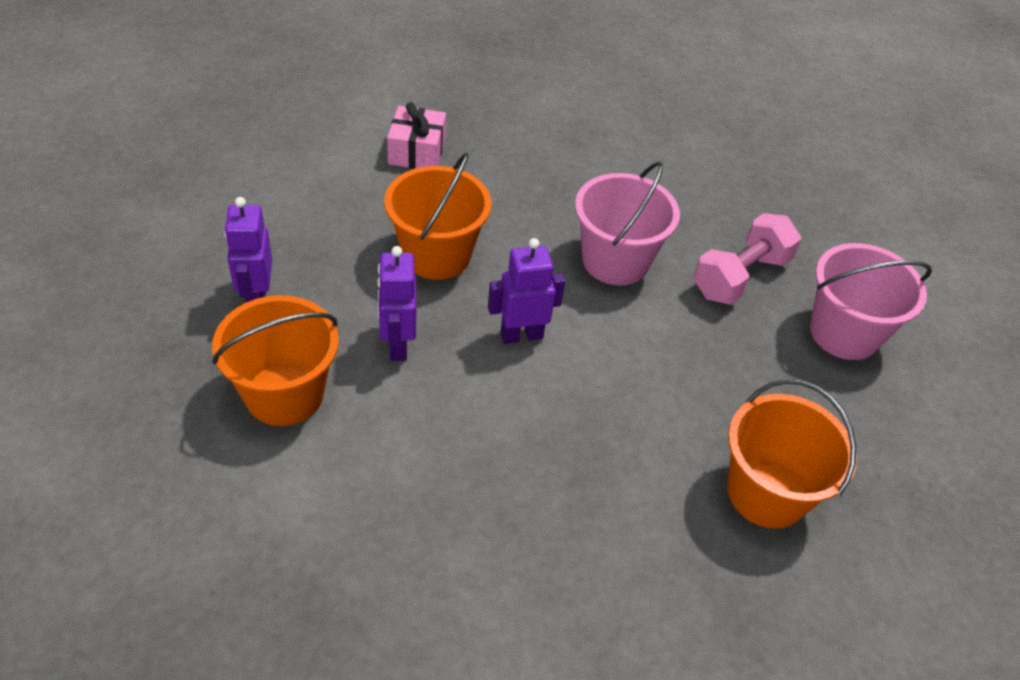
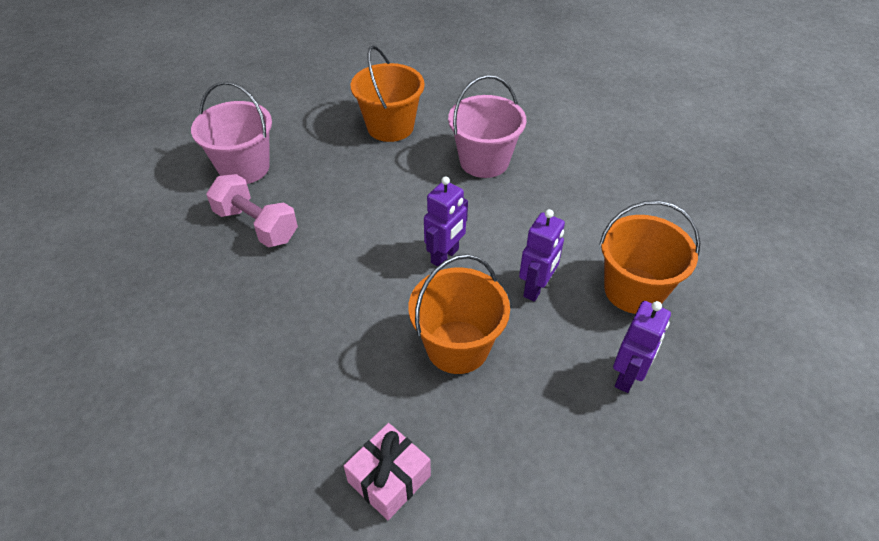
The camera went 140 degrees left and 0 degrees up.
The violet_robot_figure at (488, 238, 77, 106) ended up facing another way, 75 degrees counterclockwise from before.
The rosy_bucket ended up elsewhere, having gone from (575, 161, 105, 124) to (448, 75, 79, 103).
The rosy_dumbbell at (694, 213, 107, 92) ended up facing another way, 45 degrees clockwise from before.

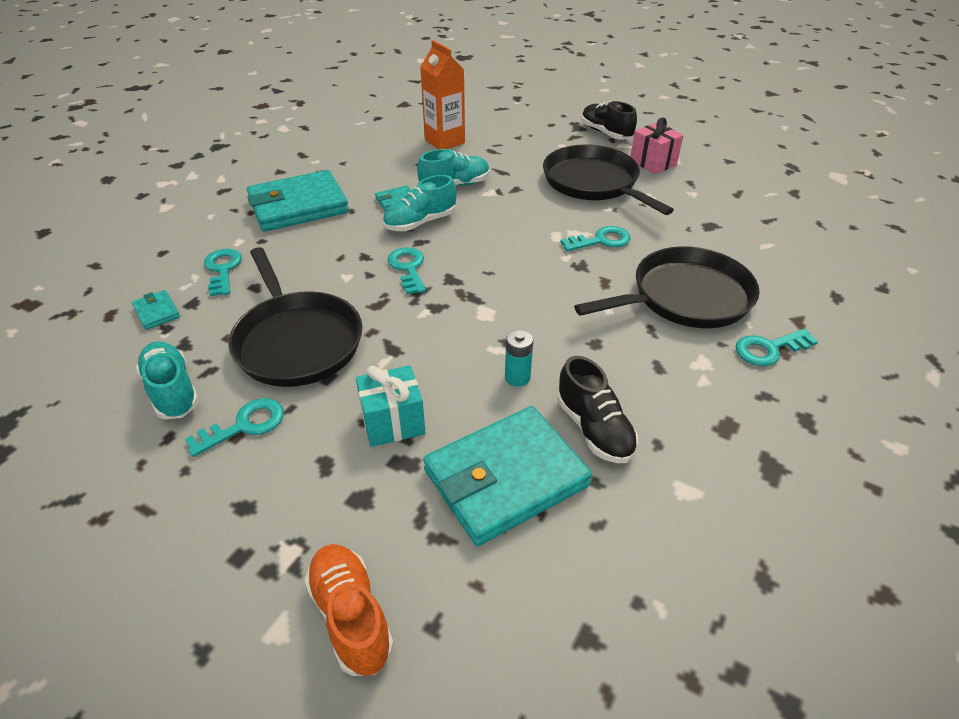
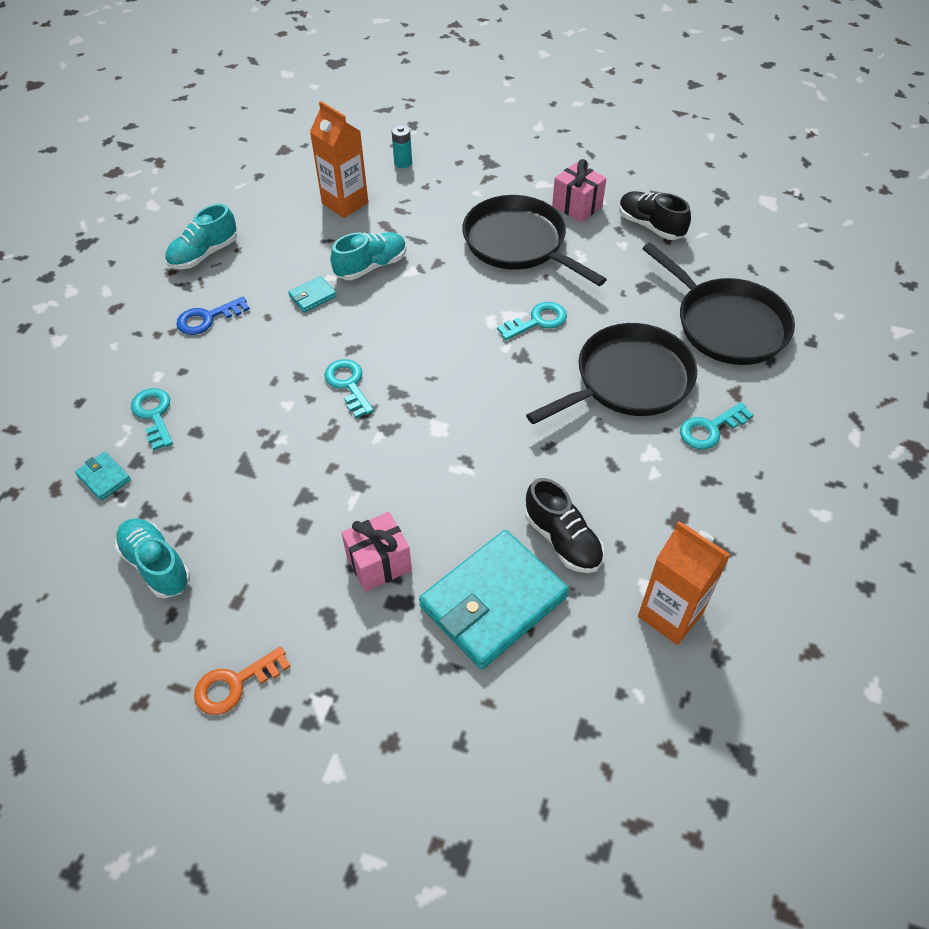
The camera went 10 degrees left and 10 degrees up.
The second view lost the teal_door_key at (185, 398, 99, 59).
The black_pan ended up elsewhere, having gone from (228, 247, 134, 140) to (642, 242, 153, 123).
Where the teal_billfold stood at (247, 170, 102, 62), the cobalt_door_key came to stand at (176, 297, 74, 38).
The second view lost the bright_orange_lace-up_shoe at (304, 544, 90, 132).
What was the teal_gift at (356, 365, 69, 82) turned into the rosy_gift at (341, 512, 71, 80).
The teal_lace-up_shoe ended up elsewhere, having gone from (383, 175, 73, 56) to (165, 204, 72, 65).
The teal_battery ended up elsewhere, having gone from (505, 330, 28, 57) to (392, 125, 20, 43).
The black_lace-up_shoe ended up elsewhere, having gone from (581, 101, 56, 39) to (619, 191, 72, 49).
The second view gained the bright_orange_door_key at (194, 647, 97, 68).
The second view gained the bright_orange_juice_carton at (638, 521, 93, 124).

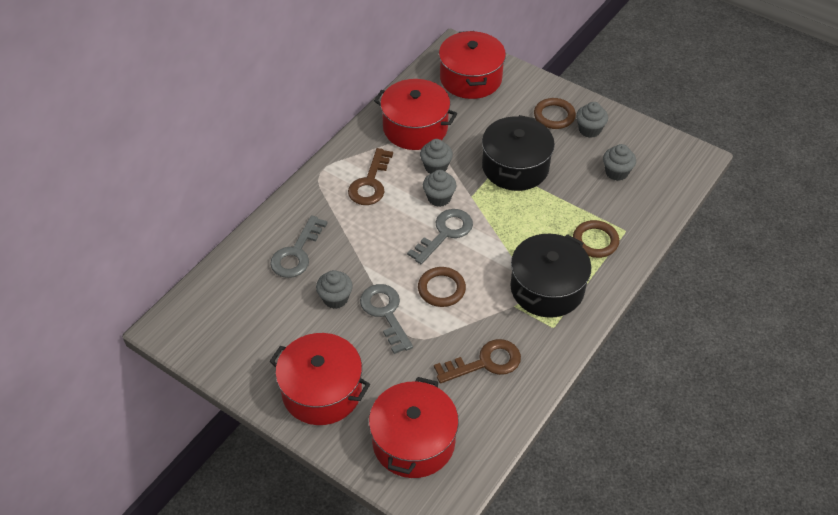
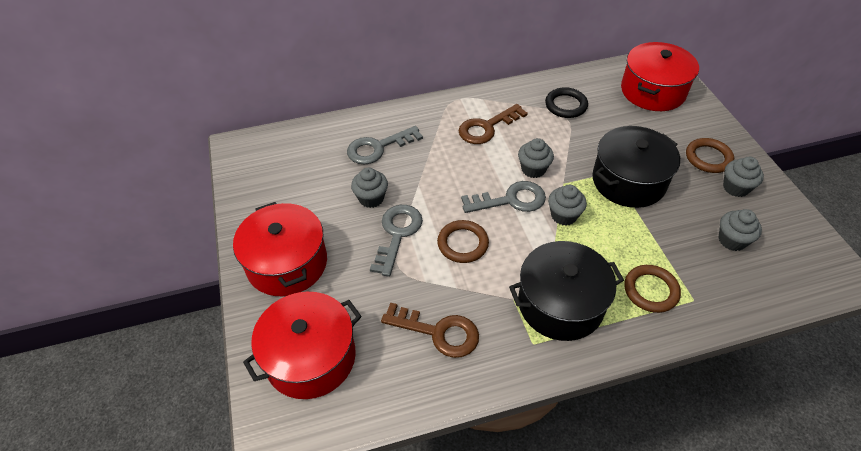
The camera went 40 degrees right and 0 degrees up.
Where the crimson_stockpot stood at (374, 79, 83, 71), the black_ring came to stand at (545, 87, 43, 31).
The gray_fairy_cake ended up elsewhere, having gone from (420, 139, 33, 35) to (548, 185, 39, 41).

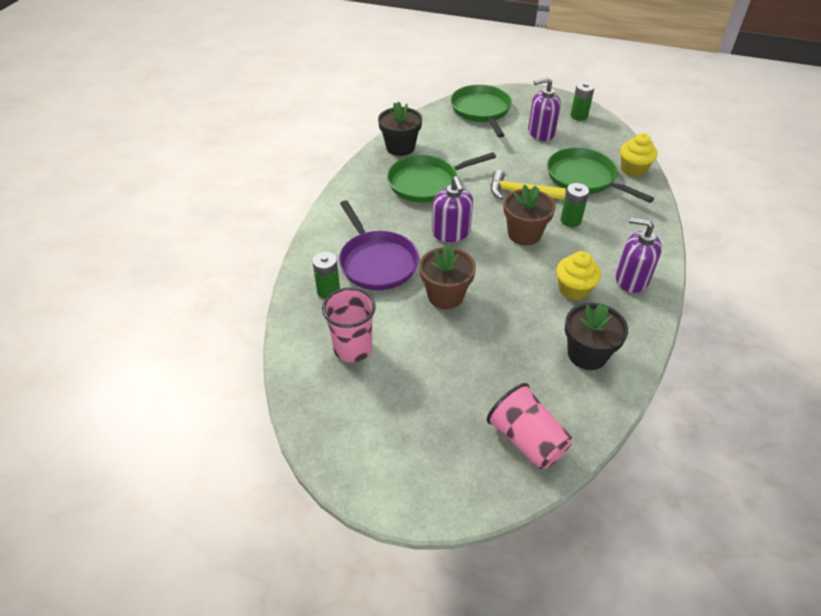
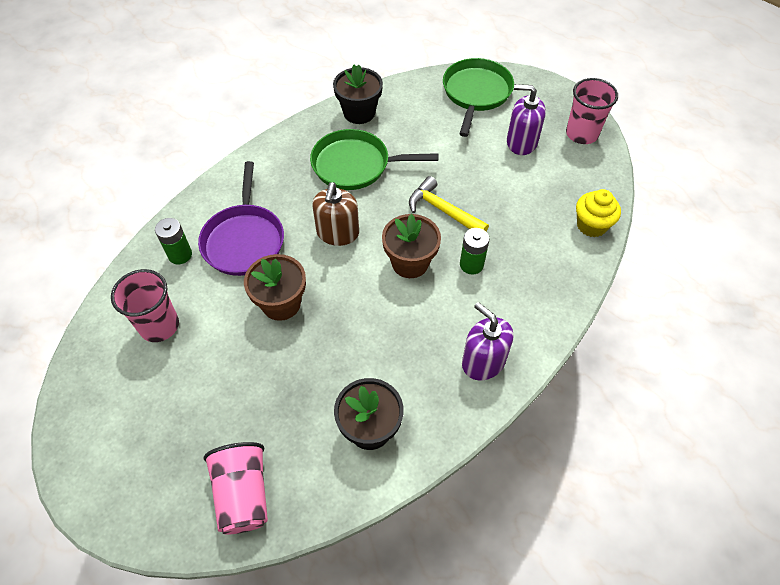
The camera went 25 degrees right and 10 degrees up.
What was the violet_pump_bottle at (432, 176, 41, 66) turned into the dark_brown_pump_bottle at (312, 182, 47, 64).
The second view lost the green_pan at (547, 148, 107, 55).
The second view lost the bright_yellow_fairy_cake at (556, 251, 45, 50).
Where the green_battery stood at (571, 82, 24, 38), the rosy_beaker came to stand at (566, 78, 52, 66).

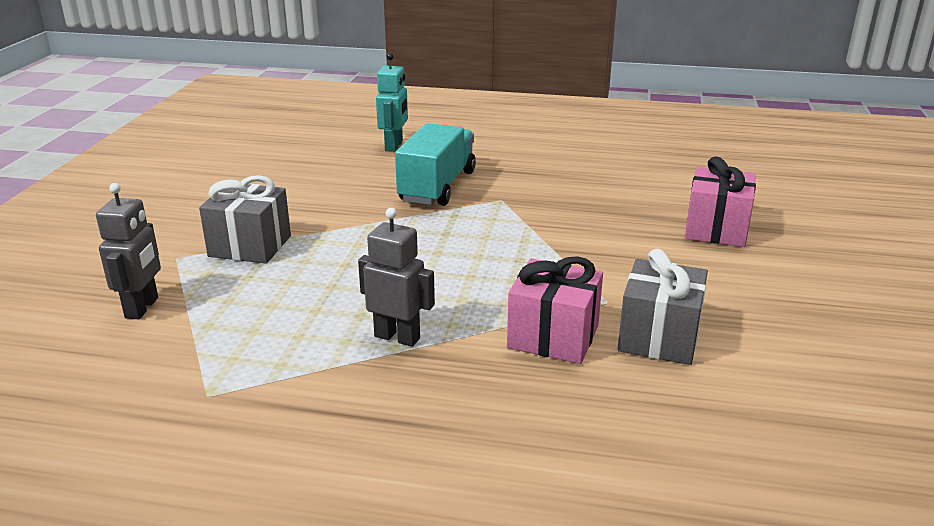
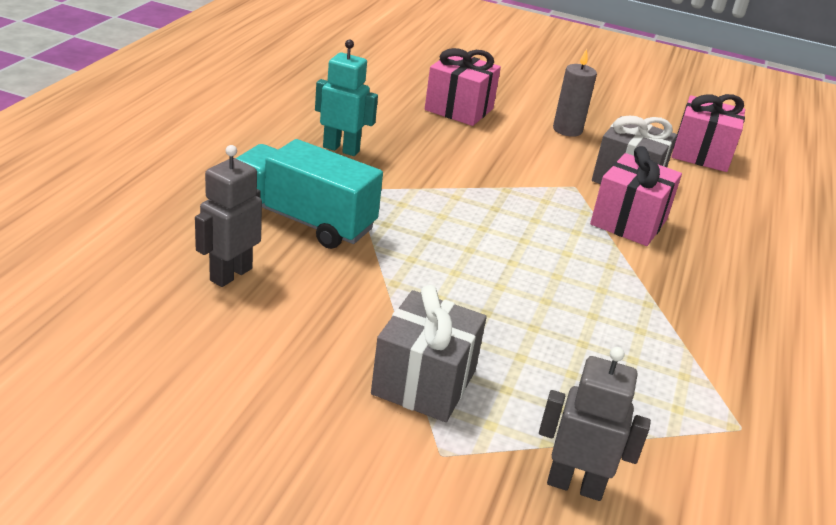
The camera went 85 degrees left and 5 degrees up.
The gray_robot_figure ended up elsewhere, having gone from (358, 208, 77, 139) to (195, 145, 67, 142).
The teal_robot_figure ended up elsewhere, having gone from (376, 53, 32, 99) to (315, 40, 63, 116).
The second view gained the gray_candle at (553, 49, 44, 88).
The second view gained the rosy_gift at (671, 94, 74, 78).

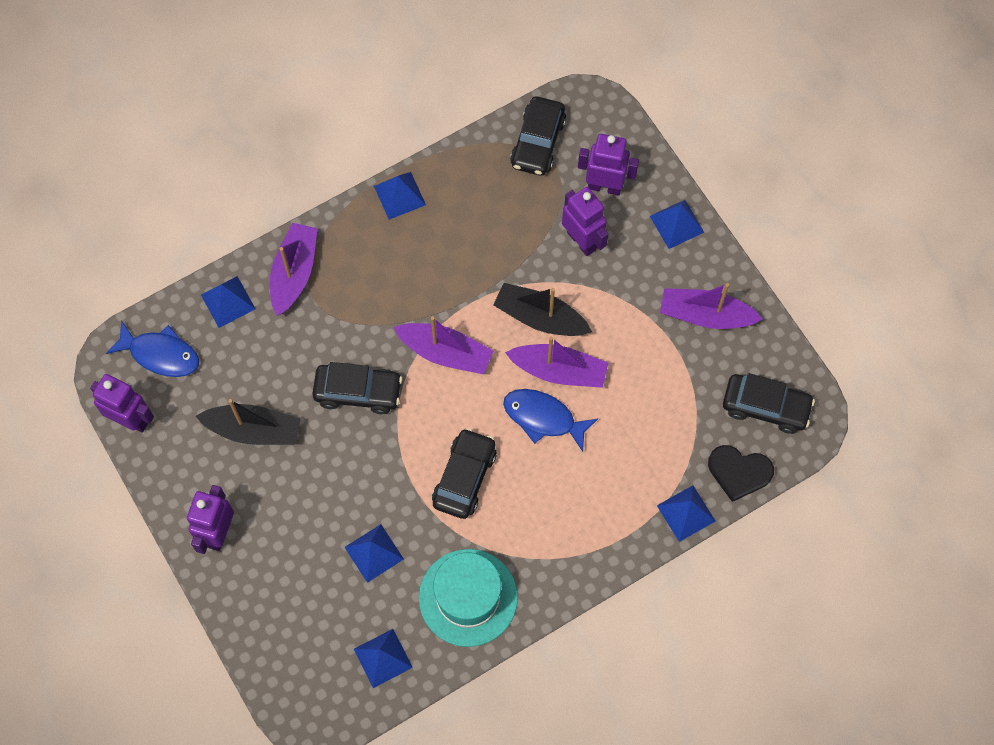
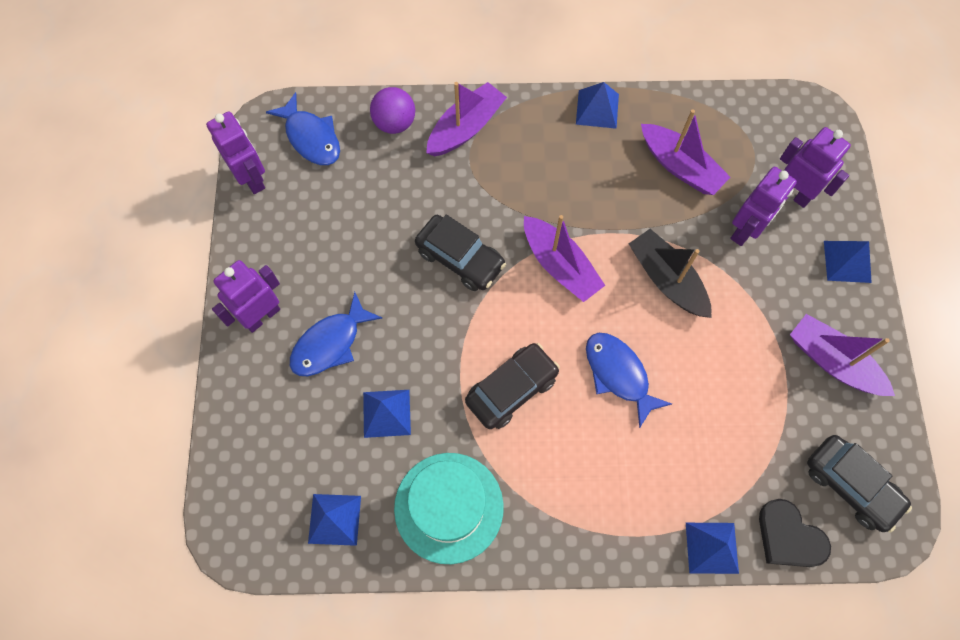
The camera went 30 degrees right and 0 degrees up.
The second view lost the black_toy_boat at (196, 399, 104, 46).
Where the cobalt_solid_pyramid stood at (201, 276, 54, 52), the violet_play_ball came to stand at (370, 87, 45, 47).
The violet_toy_boat ended up elsewhere, having gone from (505, 337, 103, 51) to (641, 110, 90, 85).
The second view lost the black_car at (510, 97, 56, 79).
The violet_robot_figure at (562, 187, 46, 69) ended up facing another way, 45 degrees clockwise from before.
The second view gained the cobalt_fish at (290, 292, 92, 84).

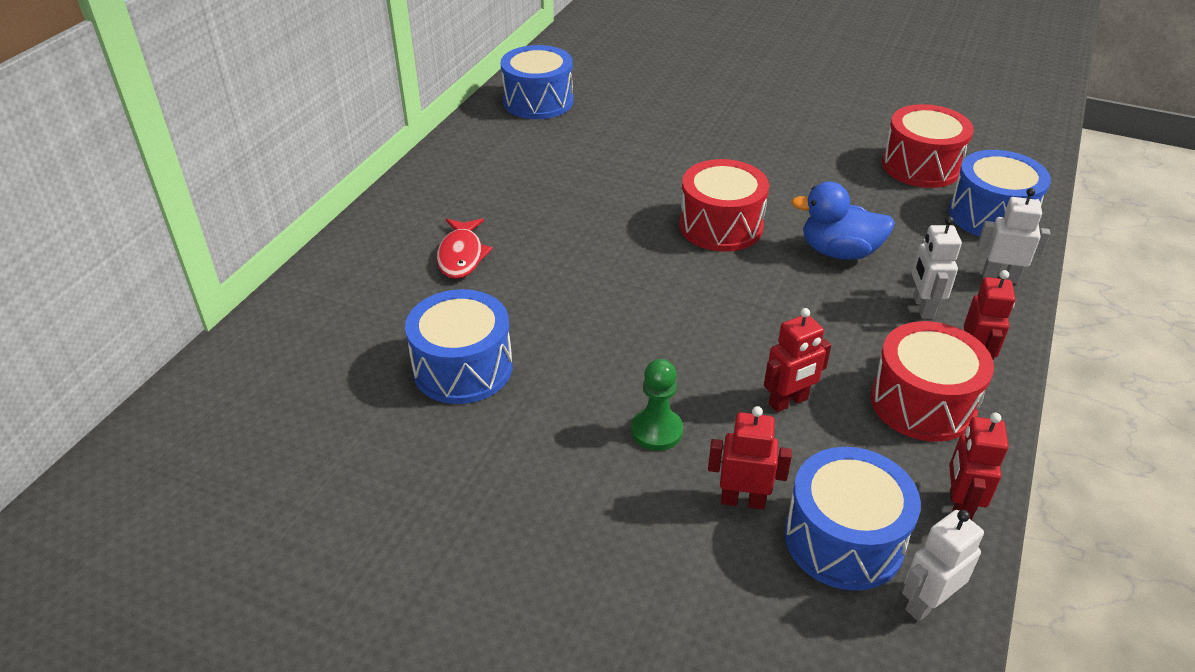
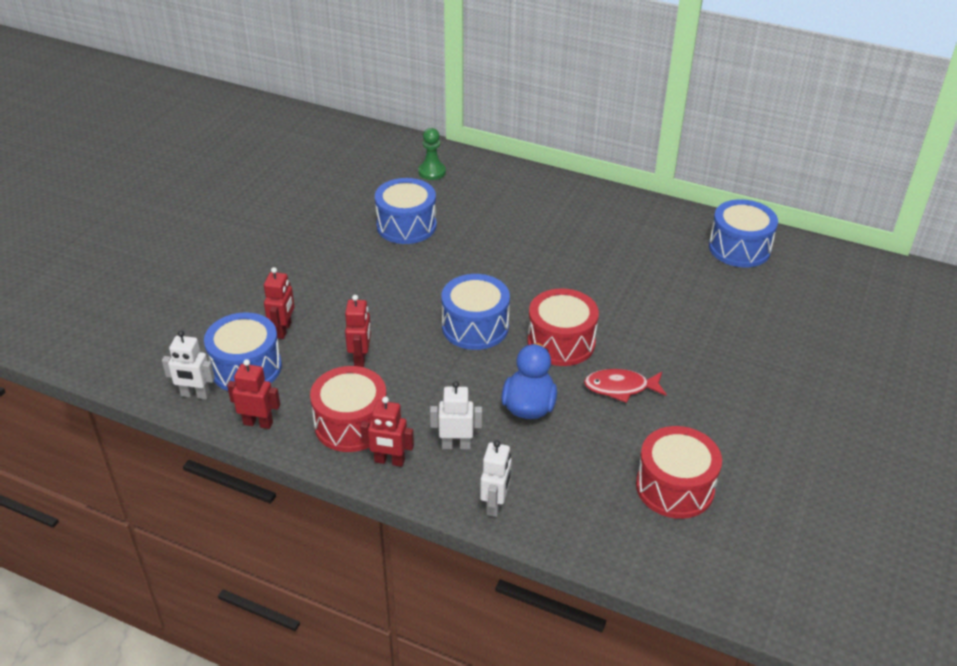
The camera went 90 degrees right and 0 degrees up.
The crimson_fish ended up elsewhere, having gone from (436, 218, 57, 61) to (584, 369, 83, 34).
The green_chess_pawn ended up elsewhere, having gone from (631, 359, 52, 92) to (418, 128, 28, 52).
The crimson_robot_figure at (764, 308, 67, 104) ended up facing another way, 150 degrees counterclockwise from before.
The white_robot_figure at (902, 510, 82, 111) ended up facing another way, 135 degrees clockwise from before.
The cobalt_drum ended up elsewhere, having gone from (949, 150, 102, 87) to (442, 274, 68, 76).

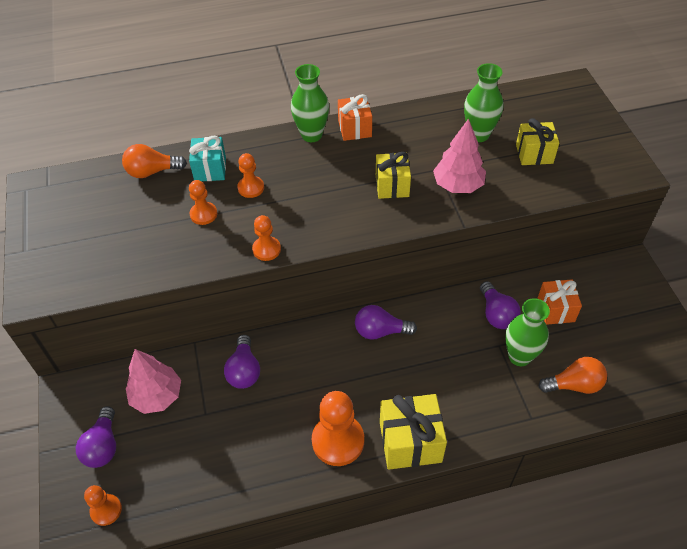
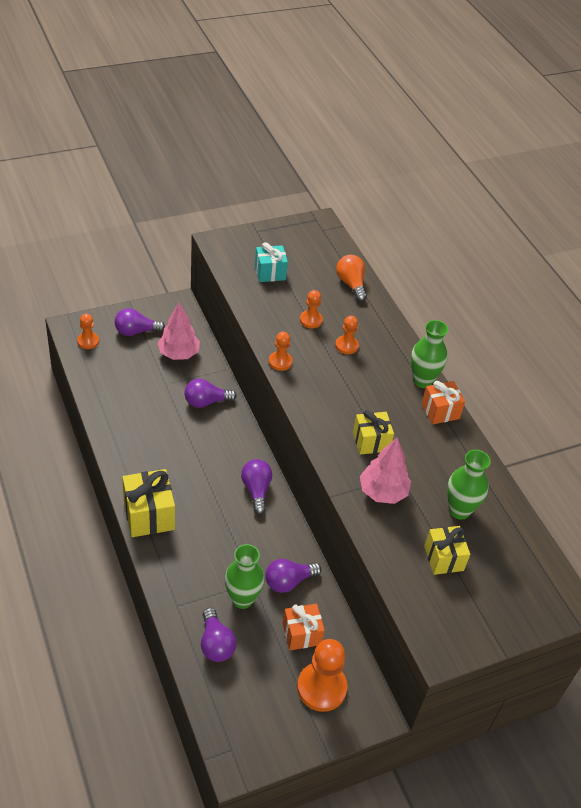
The camera went 75 degrees right and 5 degrees down.
The teal_gift ended up elsewhere, having gone from (189, 136, 37, 45) to (255, 242, 33, 40).
The bright_orange_chess_pawn ended up elsewhere, having gone from (312, 391, 52, 75) to (297, 639, 51, 73).
What was the bright_orange_bulb at (538, 357, 69, 37) turned into the violet_bulb at (201, 608, 36, 54).

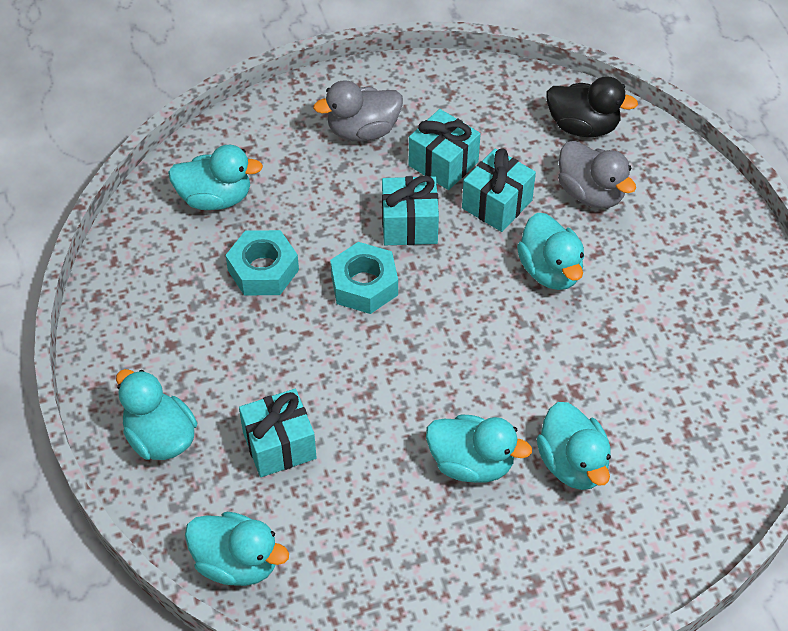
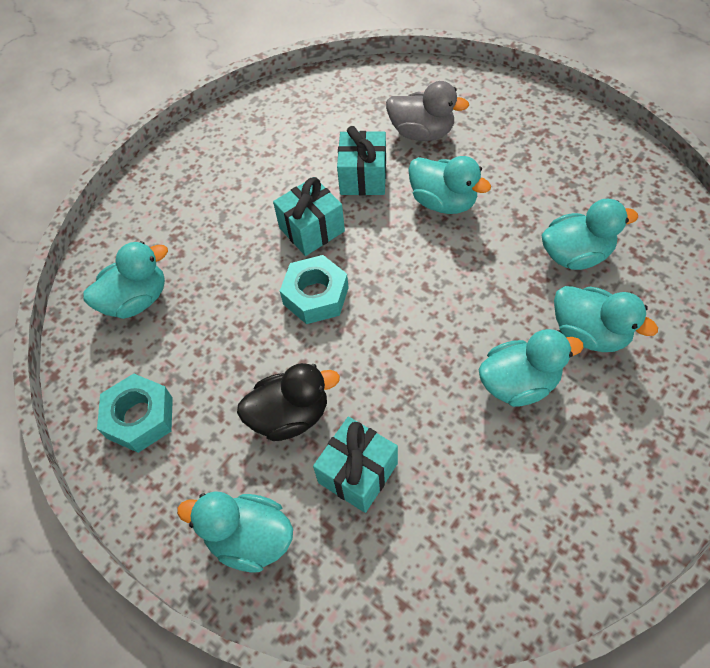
The camera went 30 degrees left and 5 degrees up.
The teal_rubber_duck ended up elsewhere, having gone from (185, 512, 104, 74) to (542, 199, 96, 71).
The teal_hexagon_nut ended up elsewhere, having gone from (226, 230, 73, 65) to (97, 374, 76, 79).
The second view lost the gray_rubber_duck at (313, 80, 90, 62).
The second view lost the teal_gift at (409, 109, 72, 81).
The black_rubber_duck ended up elsewhere, having gone from (546, 76, 92, 61) to (237, 363, 103, 78).

